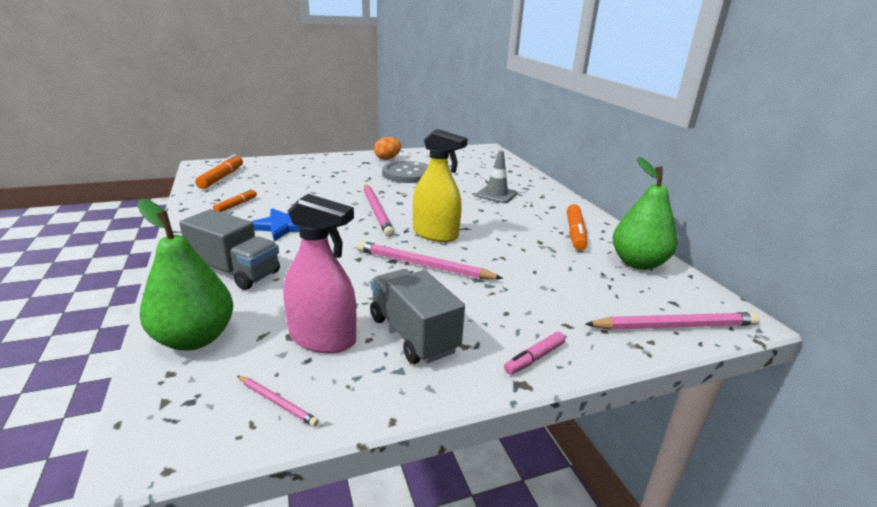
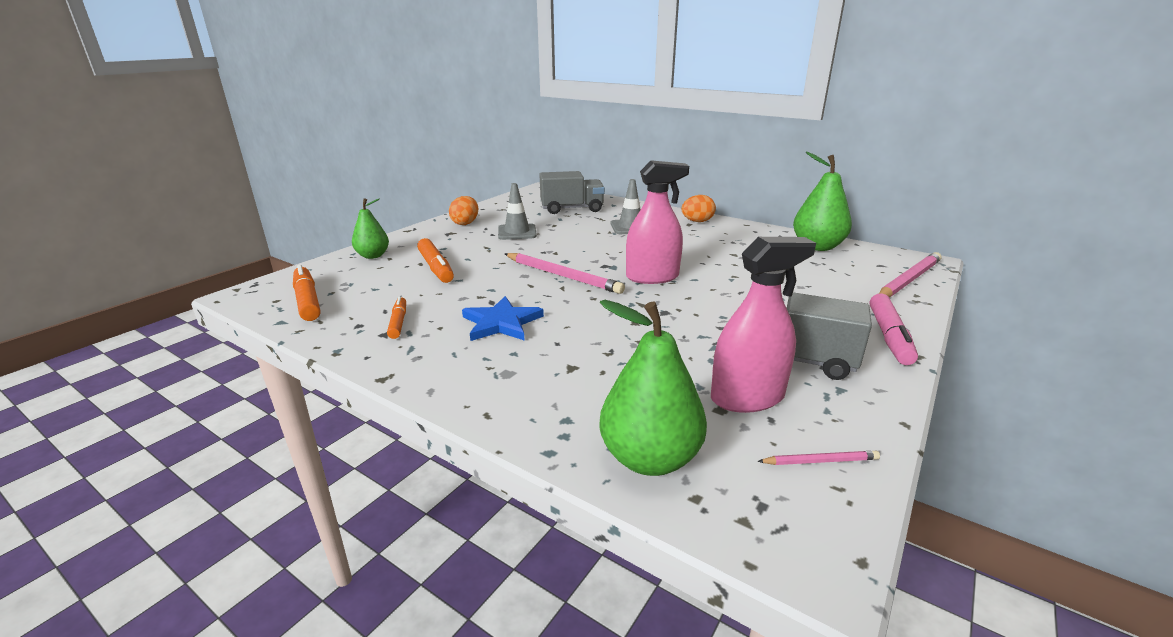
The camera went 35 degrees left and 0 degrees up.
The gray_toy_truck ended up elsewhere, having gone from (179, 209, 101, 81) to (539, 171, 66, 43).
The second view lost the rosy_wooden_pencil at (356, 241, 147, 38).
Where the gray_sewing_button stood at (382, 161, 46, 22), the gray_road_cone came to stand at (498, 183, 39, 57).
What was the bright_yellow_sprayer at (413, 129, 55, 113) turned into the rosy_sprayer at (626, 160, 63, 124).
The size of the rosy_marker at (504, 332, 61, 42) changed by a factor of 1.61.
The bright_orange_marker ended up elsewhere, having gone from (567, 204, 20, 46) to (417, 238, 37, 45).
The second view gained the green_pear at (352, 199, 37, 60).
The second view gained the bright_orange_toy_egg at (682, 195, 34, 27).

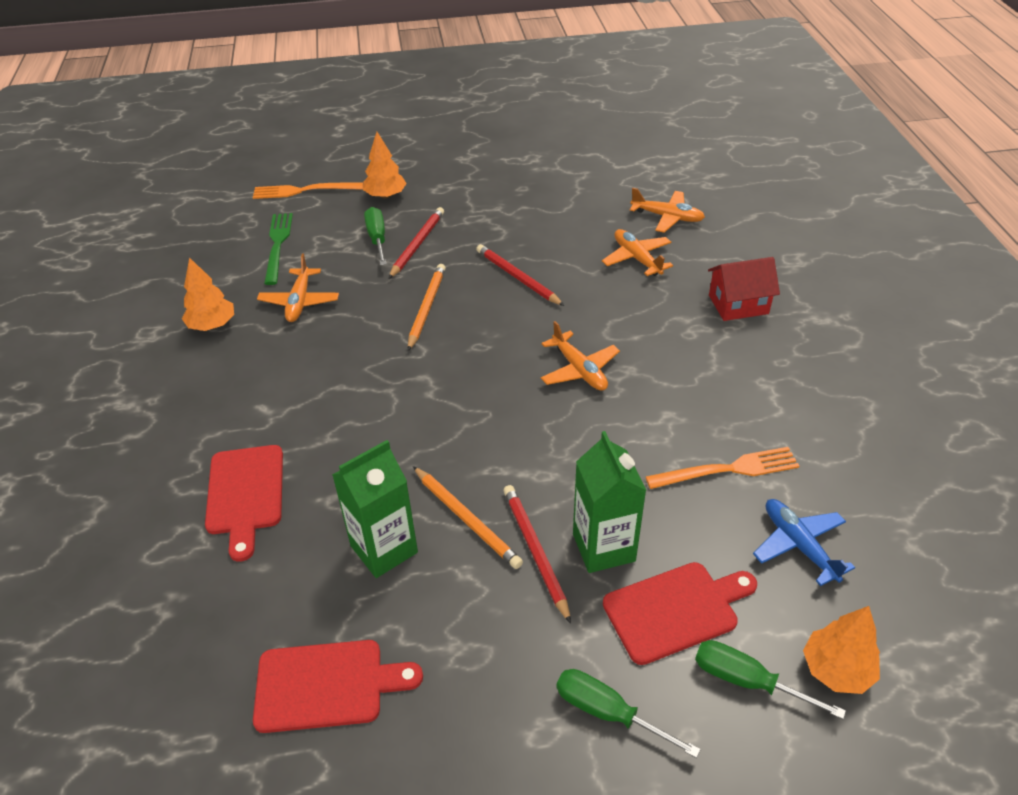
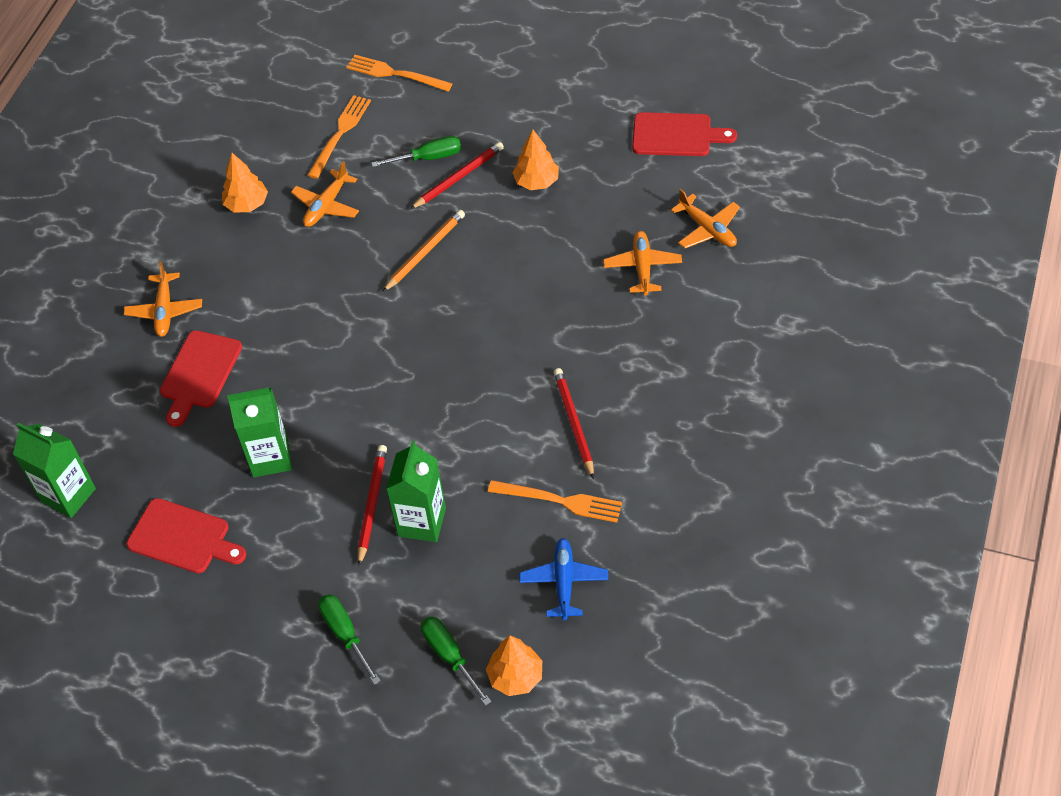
The camera went 30 degrees right and 10 degrees up.
What was the green_fork at (264, 213, 29, 72) turned into the bright_orange_fork at (307, 95, 64, 84).
The bright_orange_fir_tree ended up elsewhere, having gone from (363, 132, 44, 67) to (512, 129, 47, 61).
The green_screwdriver at (364, 207, 23, 59) ended up facing another way, 60 degrees clockwise from before.
The second view lost the bright_orange_wooden_pencil at (413, 466, 110, 103).
The crimson_wooden_pencil ended up elsewhere, having gone from (476, 244, 88, 62) to (554, 368, 40, 111).
The bright_orange_plane ended up elsewhere, having gone from (541, 321, 79, 70) to (124, 262, 78, 75).
The crimson_chopping_board ended up elsewhere, having gone from (603, 562, 154, 103) to (632, 112, 105, 44).
The second view lost the crimson_toy_house at (708, 257, 72, 64).
The second view gained the green_juice_carton at (13, 423, 83, 95).

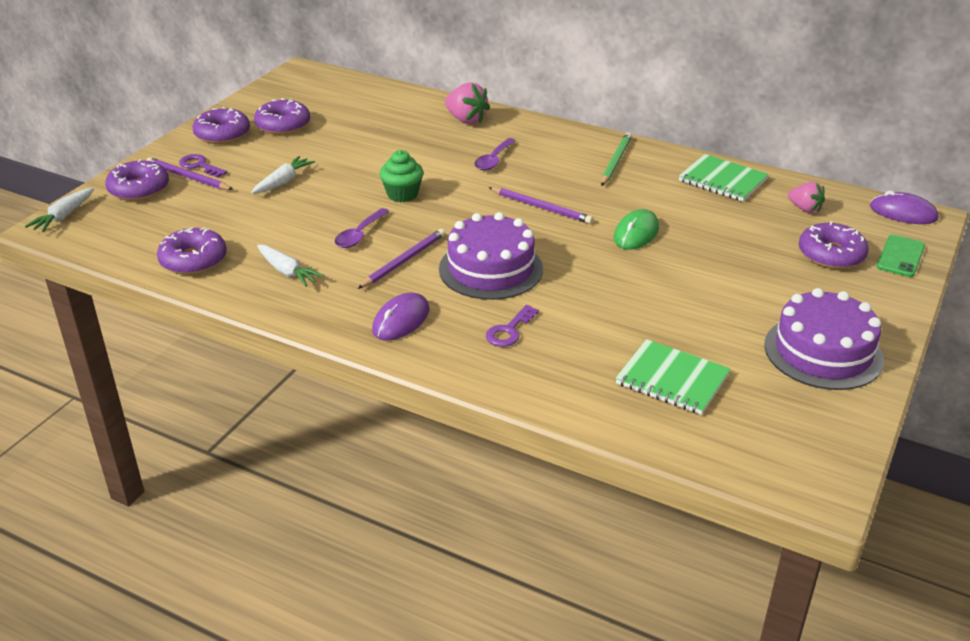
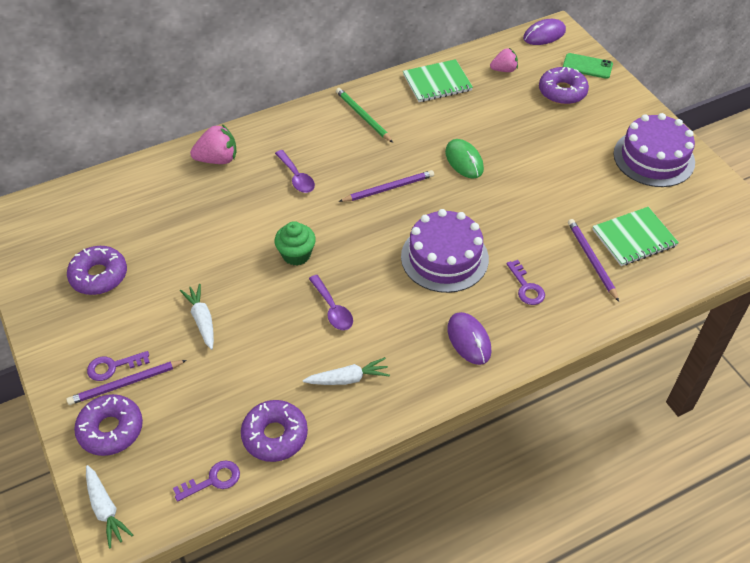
The camera went 55 degrees left and 15 degrees up.
The second view lost the violet_donut at (193, 107, 57, 37).
The violet_wooden_pencil ended up elsewhere, having gone from (358, 229, 87, 60) to (568, 219, 51, 83).
The green_phone at (877, 235, 48, 42) ended up facing another way, 45 degrees counterclockwise from before.
The second view gained the violet_door_key at (173, 460, 67, 42).

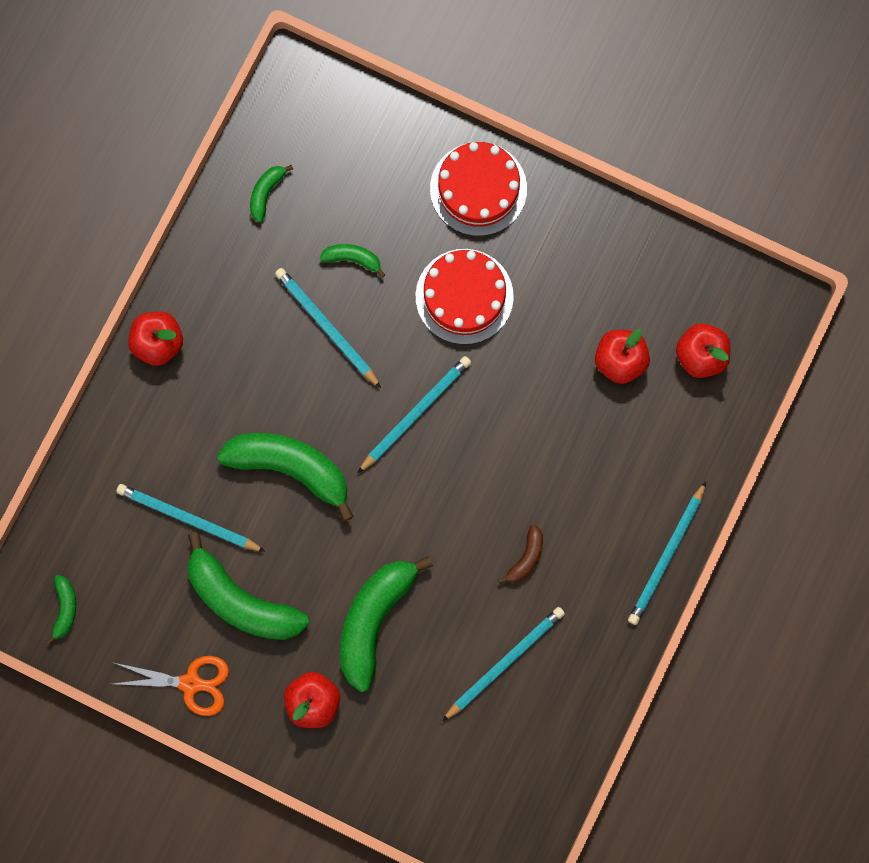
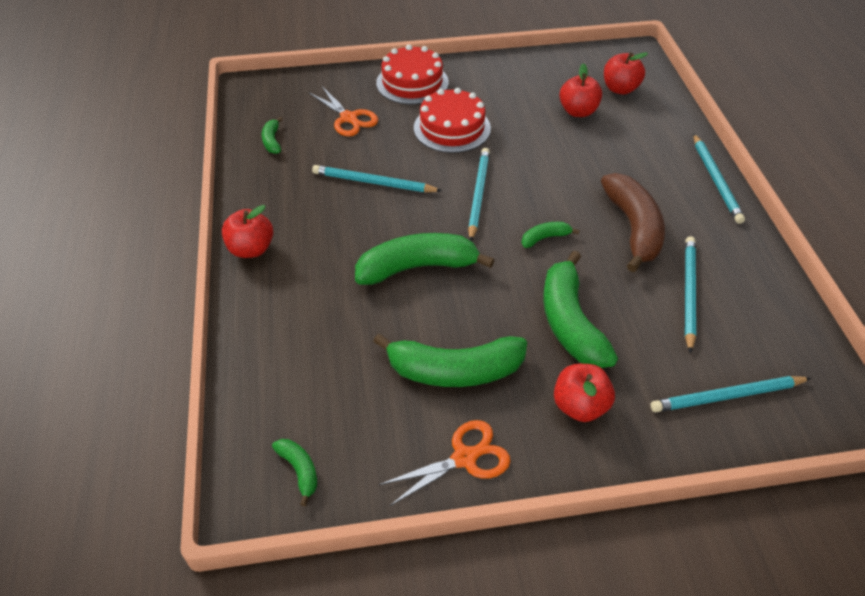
The camera went 35 degrees left and 30 degrees down.
The teal_wooden_pencil ended up elsewhere, having gone from (116, 484, 149, 68) to (651, 376, 160, 37).
The green_banana_fruit ended up elsewhere, having gone from (320, 244, 65, 34) to (522, 222, 58, 26).
The size of the dark_brown_banana_fruit at (498, 524, 45, 60) changed by a factor of 2.16.
The second view gained the bright_orange_shears at (309, 86, 69, 50).

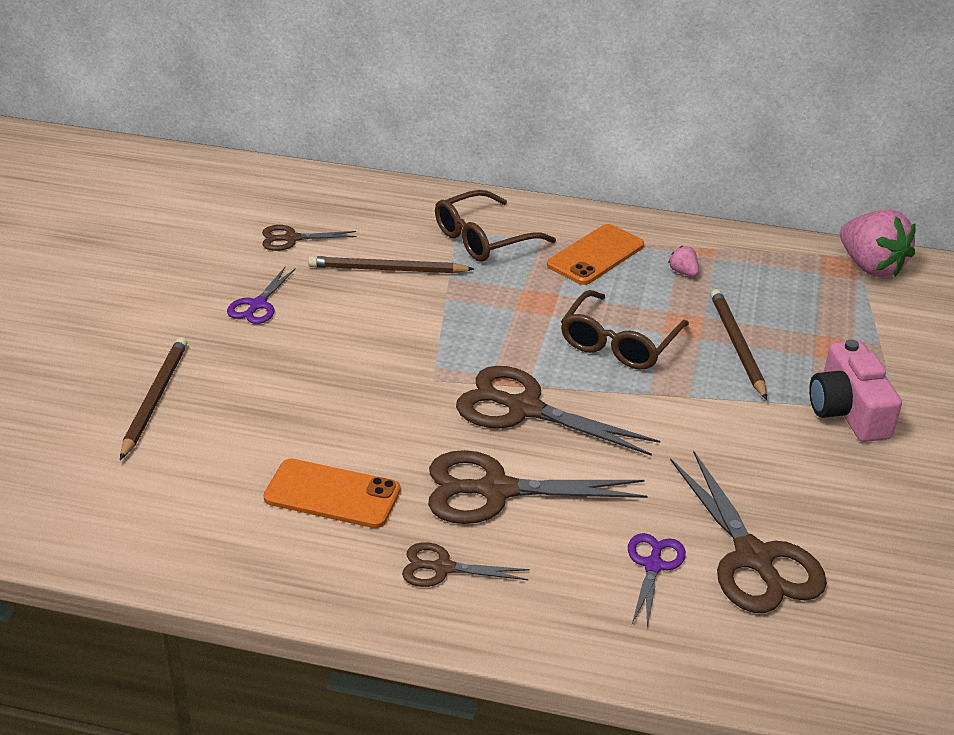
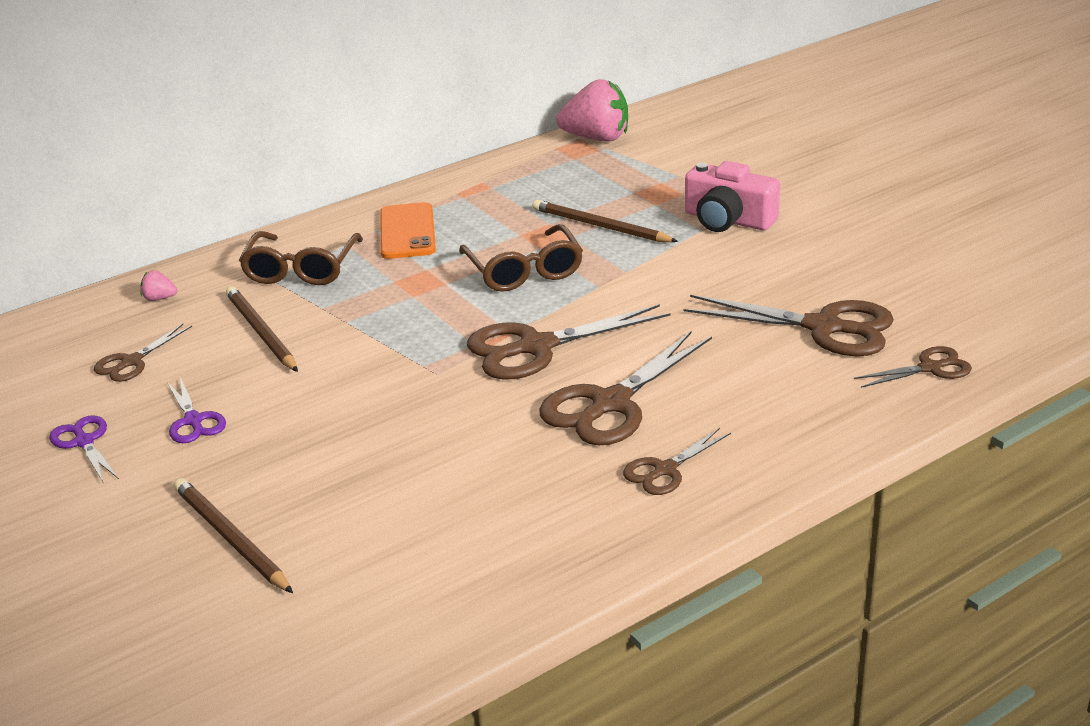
The camera went 45 degrees left and 5 degrees down.
The second view lost the bright_orange_phone at (264, 459, 136, 69).
The dark_brown_wooden_pencil at (308, 256, 166, 17) ended up facing another way, 105 degrees clockwise from before.
The violet_shears ended up elsewhere, having gone from (628, 533, 58, 96) to (49, 415, 70, 67).
The rosy_berry ended up elsewhere, having gone from (668, 246, 31, 30) to (140, 270, 37, 31).
The second view gained the dark_brown_shears at (854, 346, 118, 42).

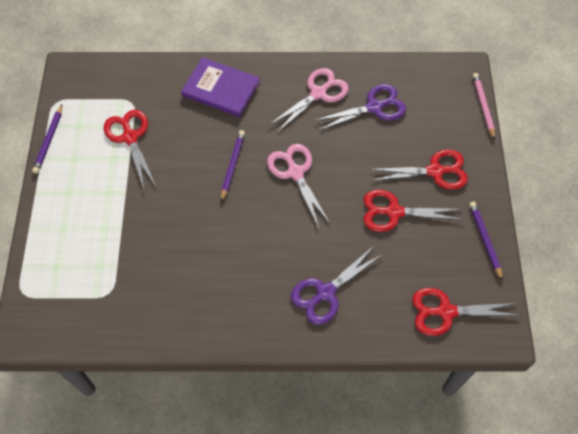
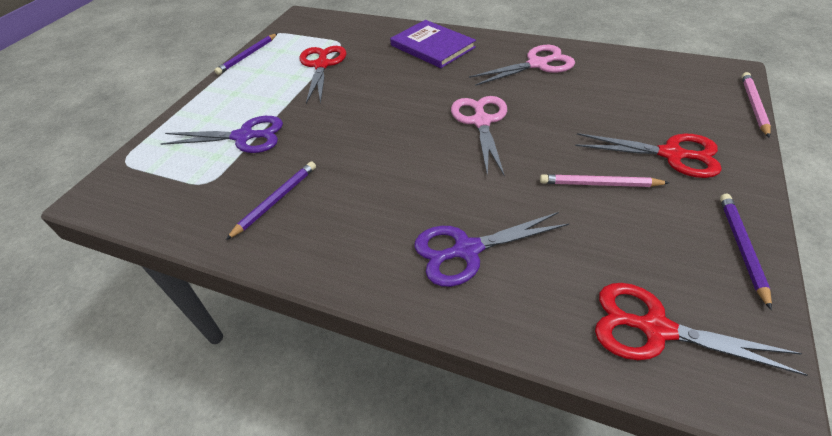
The camera went 25 degrees right and 15 degrees down.
The violet_wooden_pencil ended up elsewhere, having gone from (221, 130, 24, 72) to (226, 161, 90, 79).
The violet_shears ended up elsewhere, having gone from (314, 84, 92, 47) to (160, 116, 123, 37).
Where the crimson_shears stood at (363, 190, 101, 42), the rosy_wooden_pencil came to stand at (540, 174, 129, 13).

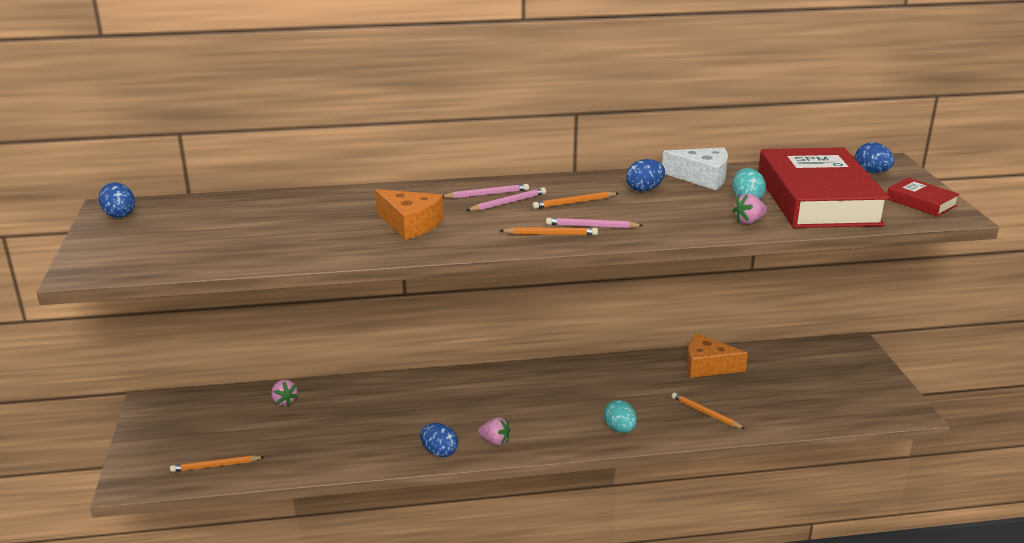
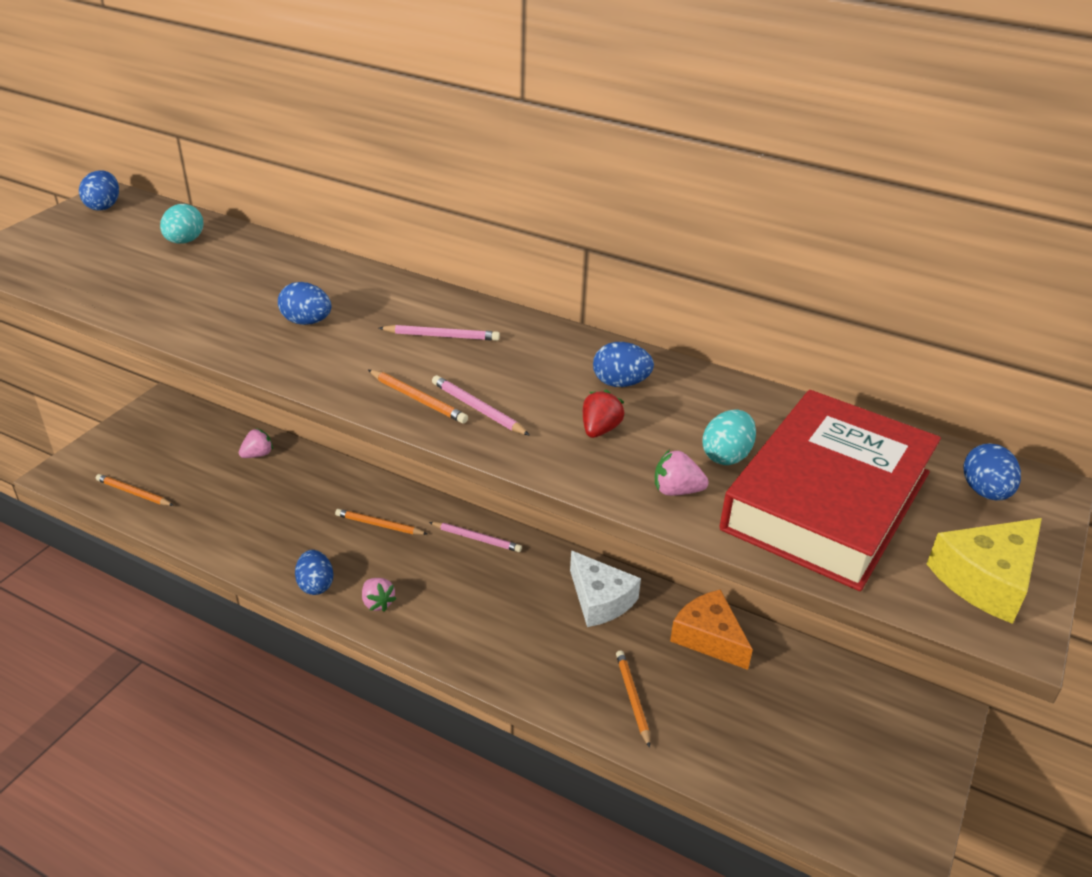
The camera went 35 degrees right and 10 degrees up.
The rosy_berry at (271, 380, 27, 26) ended up facing another way, 135 degrees counterclockwise from before.
Where the bright_orange_cheese_wedge stood at (375, 189, 69, 51), the cobalt_toy_egg came to stand at (278, 282, 53, 43).
The rosy_wooden_pencil ended up elsewhere, having gone from (443, 184, 86, 15) to (429, 522, 93, 30).
The bright_orange_wooden_pencil ended up elsewhere, having gone from (532, 192, 87, 17) to (335, 509, 92, 26).
The teal_toy_egg ended up elsewhere, having gone from (604, 400, 33, 33) to (160, 204, 43, 39).
The white_cheese_wedge ended up elsewhere, having gone from (662, 147, 66, 43) to (570, 551, 71, 76).
Where the crimson_book stood at (887, 177, 73, 40), the bright_yellow_cheese_wedge came to stand at (927, 518, 115, 106).
The second view gained the crimson_berry at (583, 390, 42, 48).

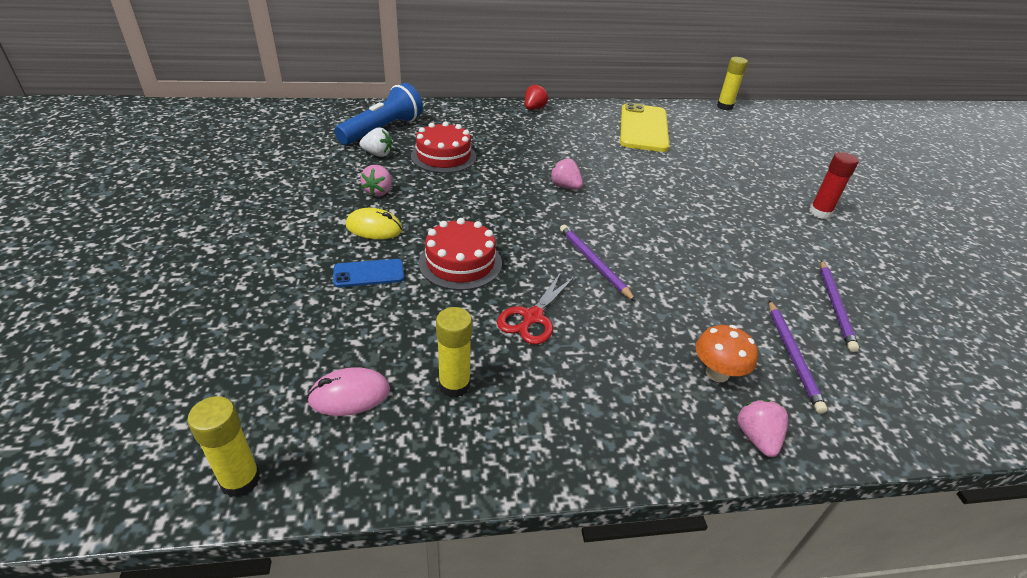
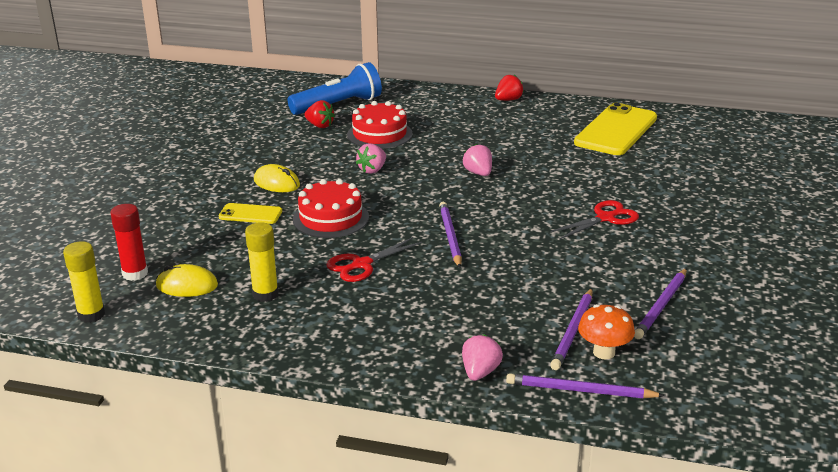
The camera went 25 degrees right and 10 degrees down.
What was the rosy_mouse at (307, 367, 83, 49) turned into the bright_yellow_mouse at (156, 264, 62, 33).
What was the cobalt_phone at (333, 259, 71, 28) turned into the bright_yellow_phone at (219, 203, 63, 21).
What was the white_berry at (359, 128, 34, 29) turned into the crimson_berry at (305, 100, 30, 28).
The rosy_berry ended up elsewhere, having gone from (360, 165, 32, 31) to (356, 143, 30, 31).
The bright_orange_mushroom ended up elsewhere, having gone from (695, 325, 63, 57) to (578, 304, 57, 56).
The second view lost the bright_yellow_glue_stick at (717, 57, 31, 53).
The crimson_glue_stick ended up elsewhere, having gone from (809, 152, 50, 67) to (110, 204, 38, 77).
The second view gained the violet_wooden_pencil at (506, 373, 159, 25).
The second view gained the crimson_shears at (550, 200, 89, 39).

